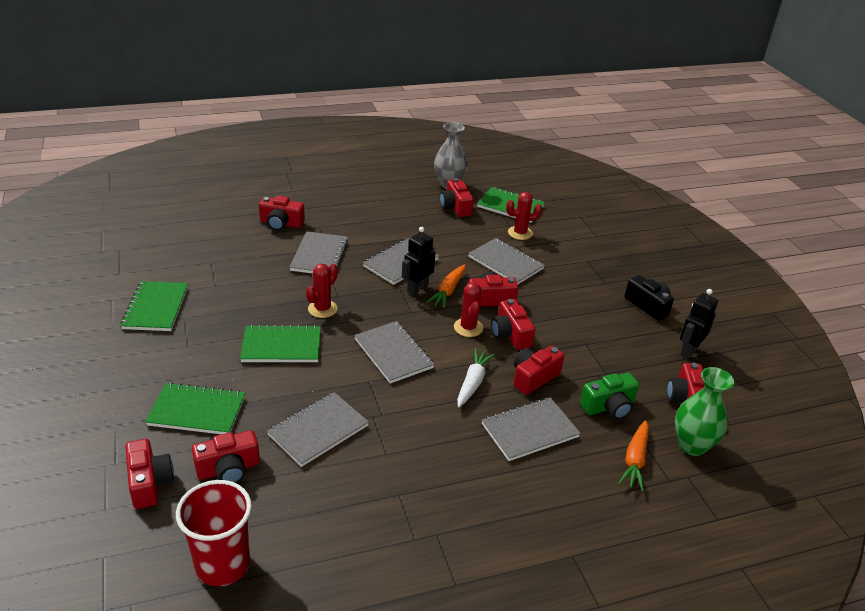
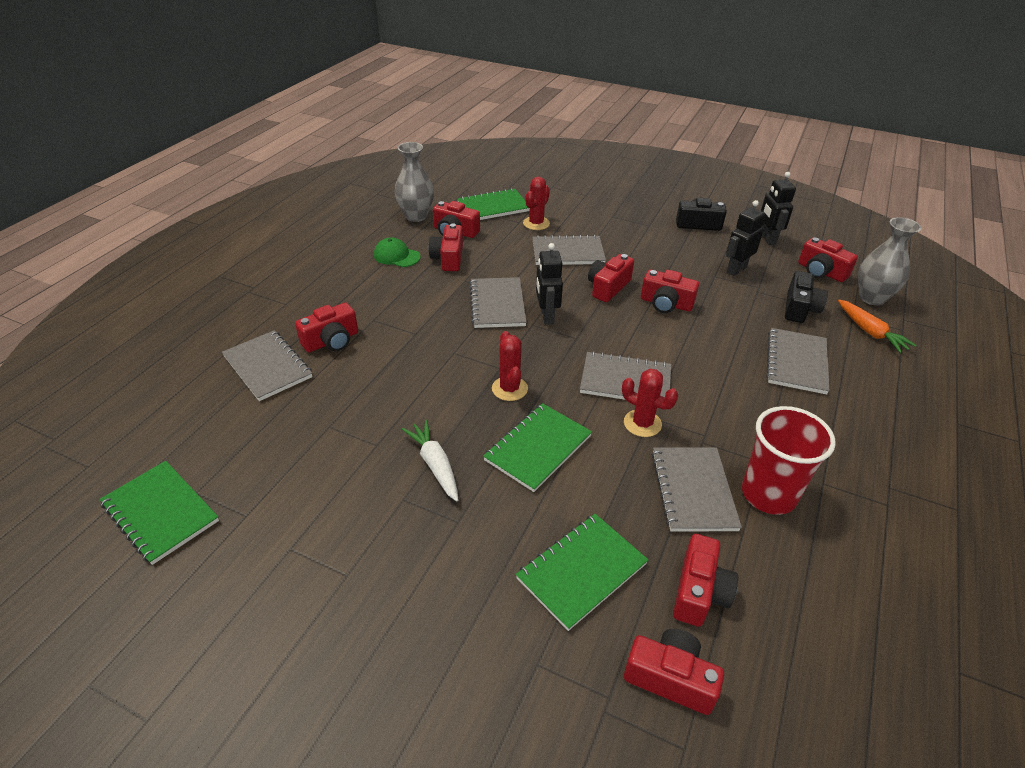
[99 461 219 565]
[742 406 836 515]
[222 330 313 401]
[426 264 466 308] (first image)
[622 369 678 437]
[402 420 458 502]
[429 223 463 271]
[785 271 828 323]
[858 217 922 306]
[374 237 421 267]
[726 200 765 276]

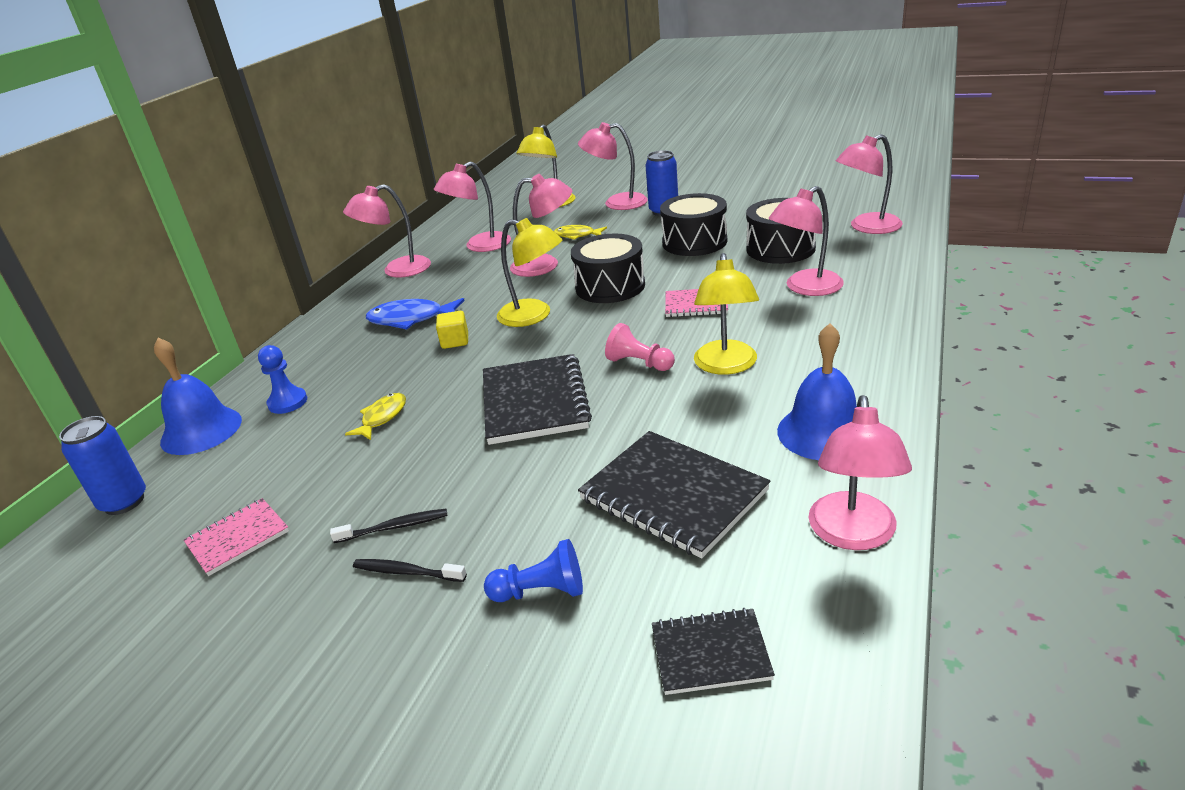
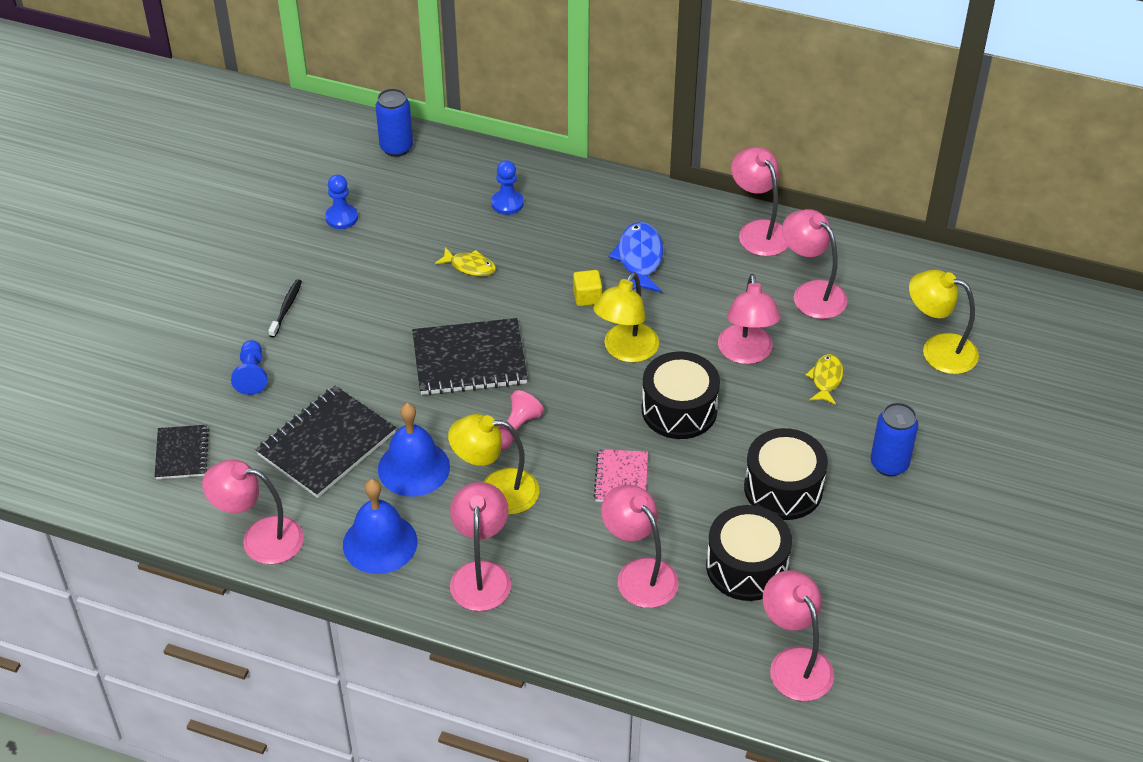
[378 403 450 497]
[325 175 358 229]
[330 509 447 543] (first image)
[450 482 511 611]

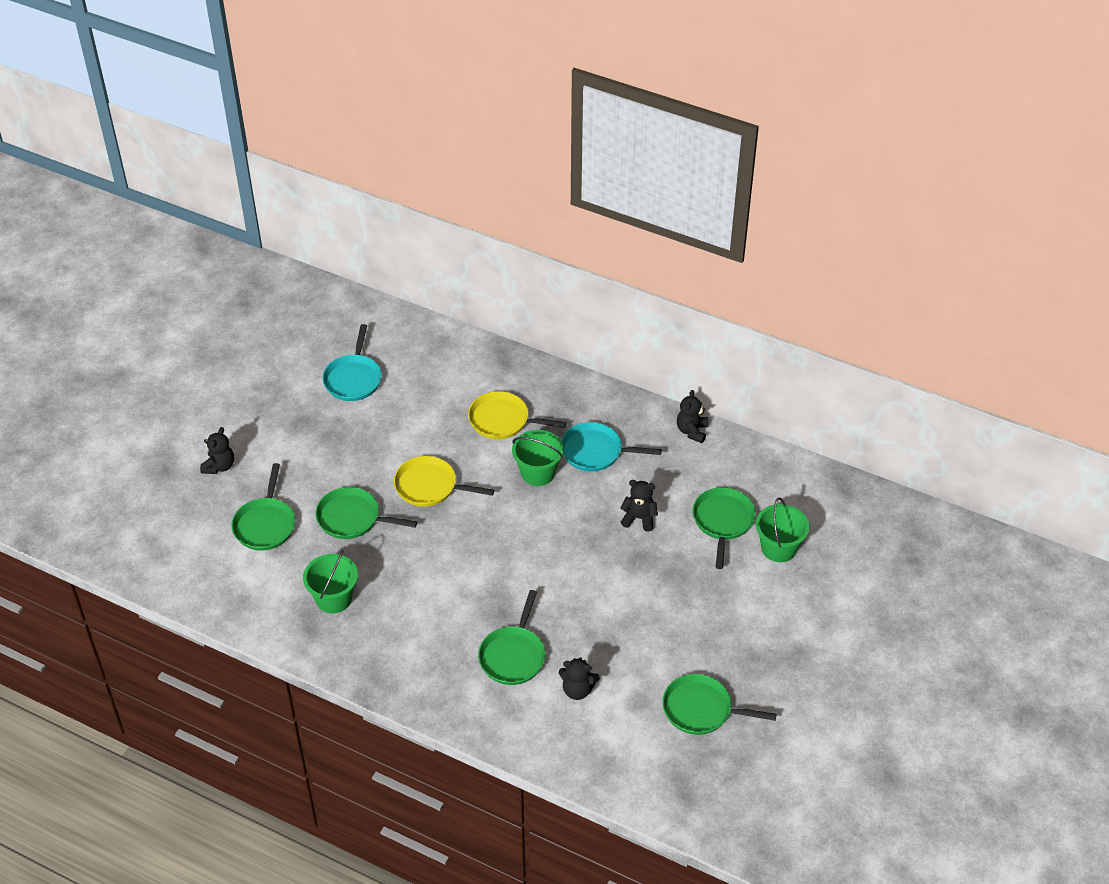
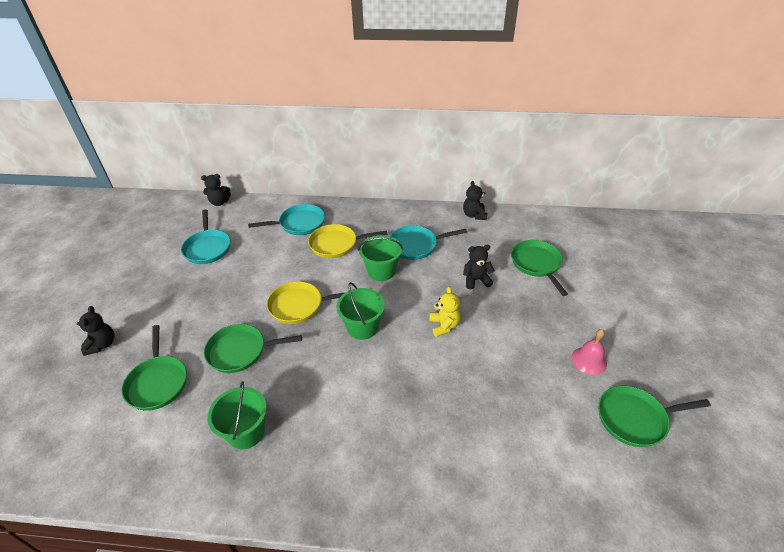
[478 590 546 685] (first image)
[201 174 231 206]
[337 282 385 340]
[248 204 325 235]
[430 286 461 337]
[572 329 607 375]

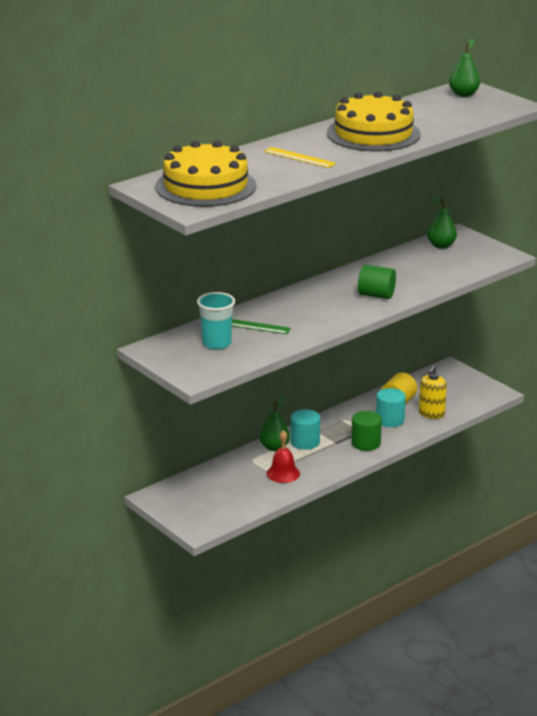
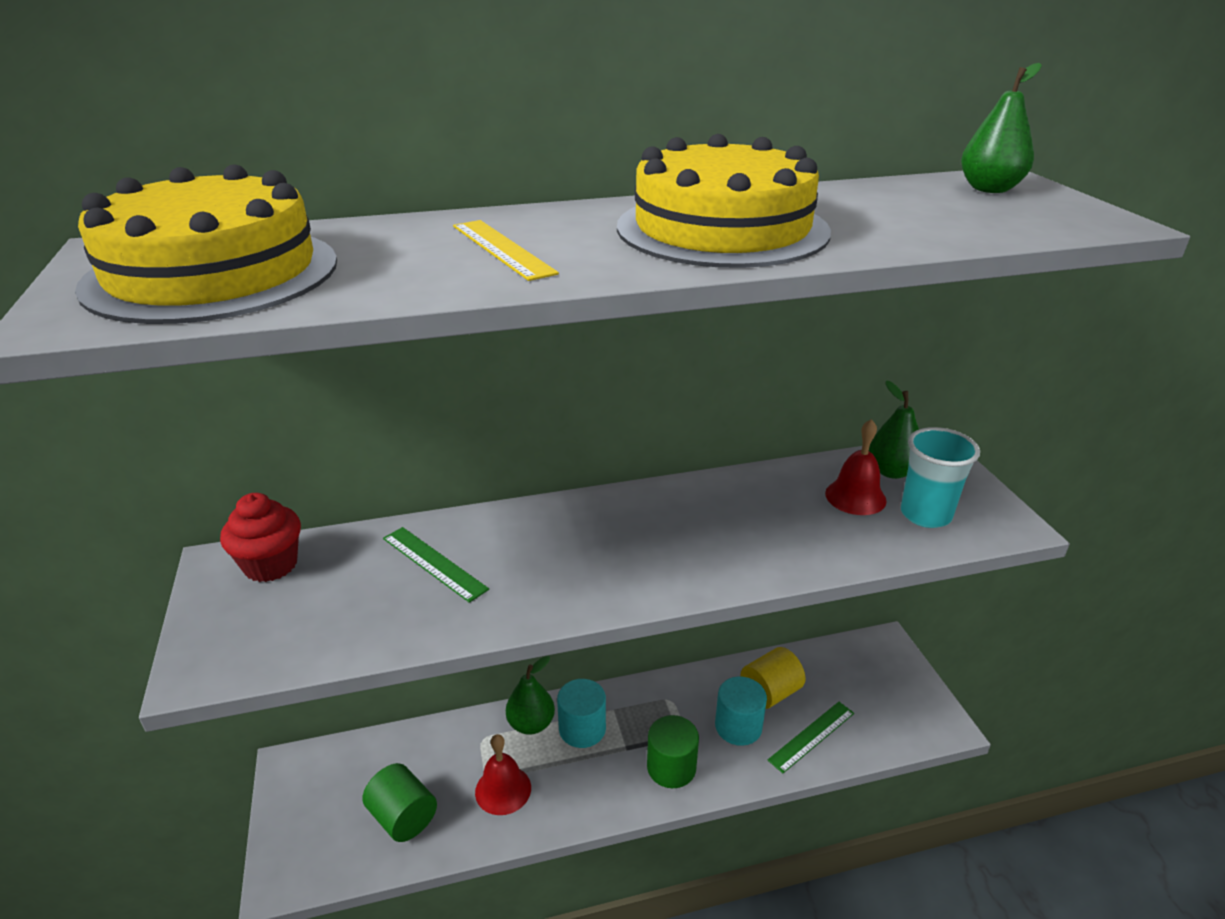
[901 427 980 528]
[362 763 437 842]
[768 702 854 773]
[220 493 301 582]
[825 419 887 515]

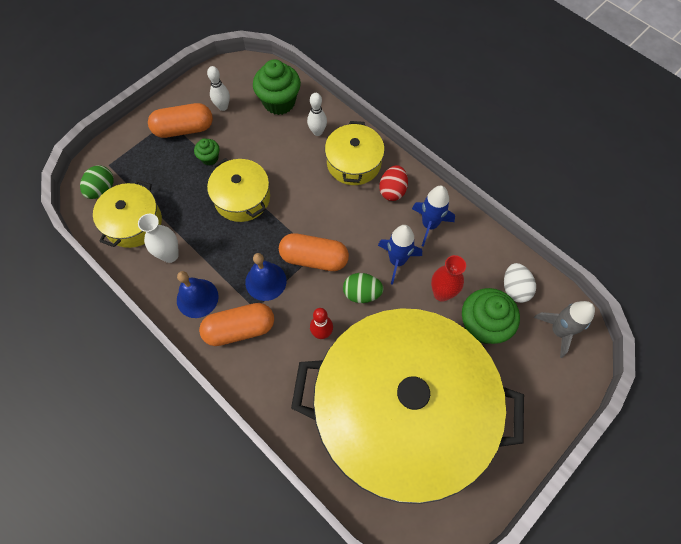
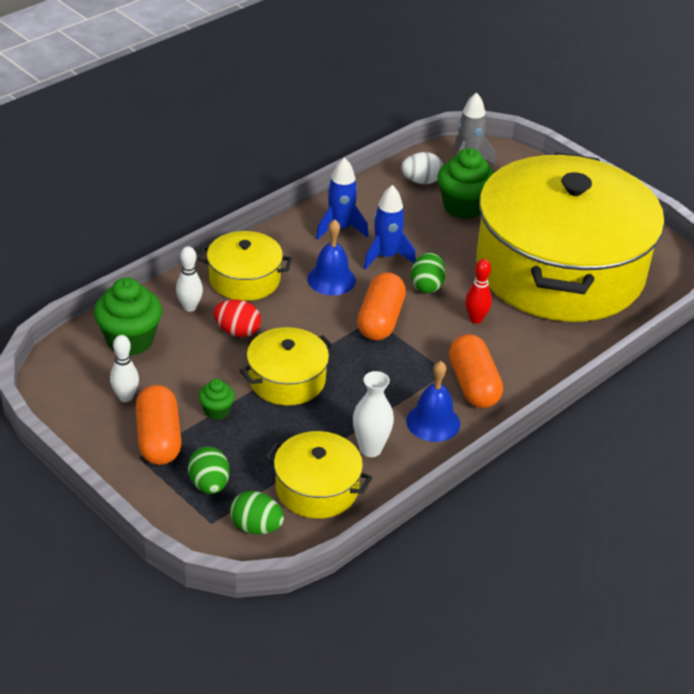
[307 219 356 295]
[213 299 261 337]
[431 255 466 302] (first image)
[188 447 229 494]

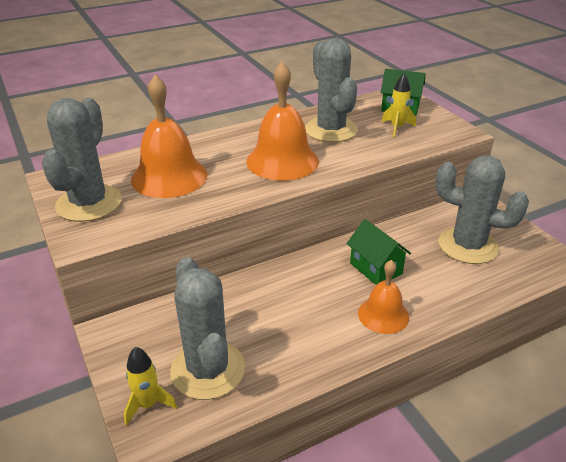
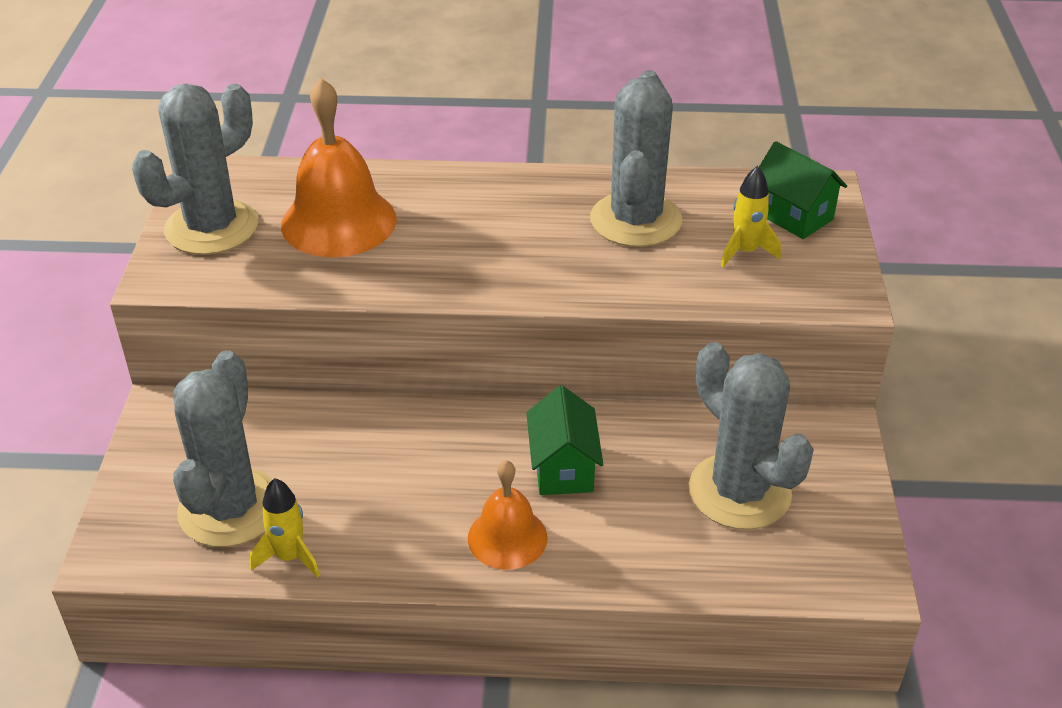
[250 478 320 578]
[246 61 319 181] (first image)

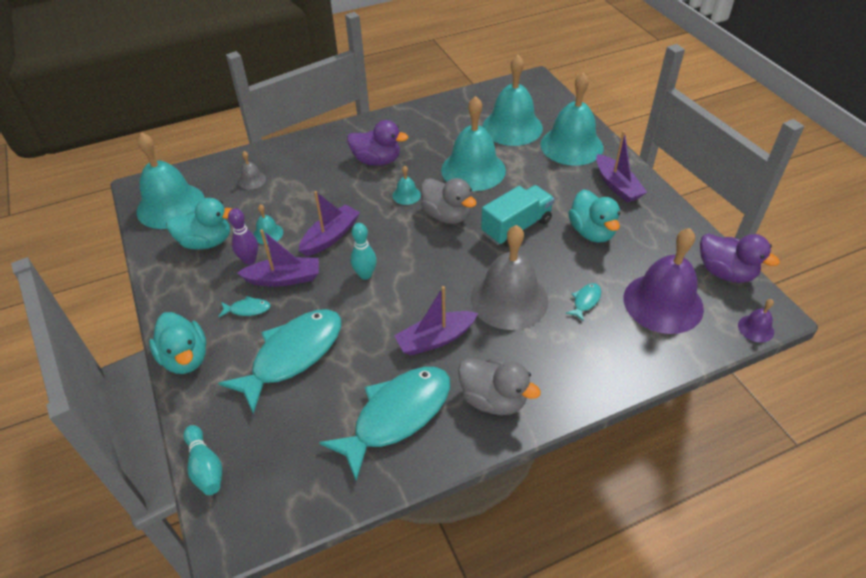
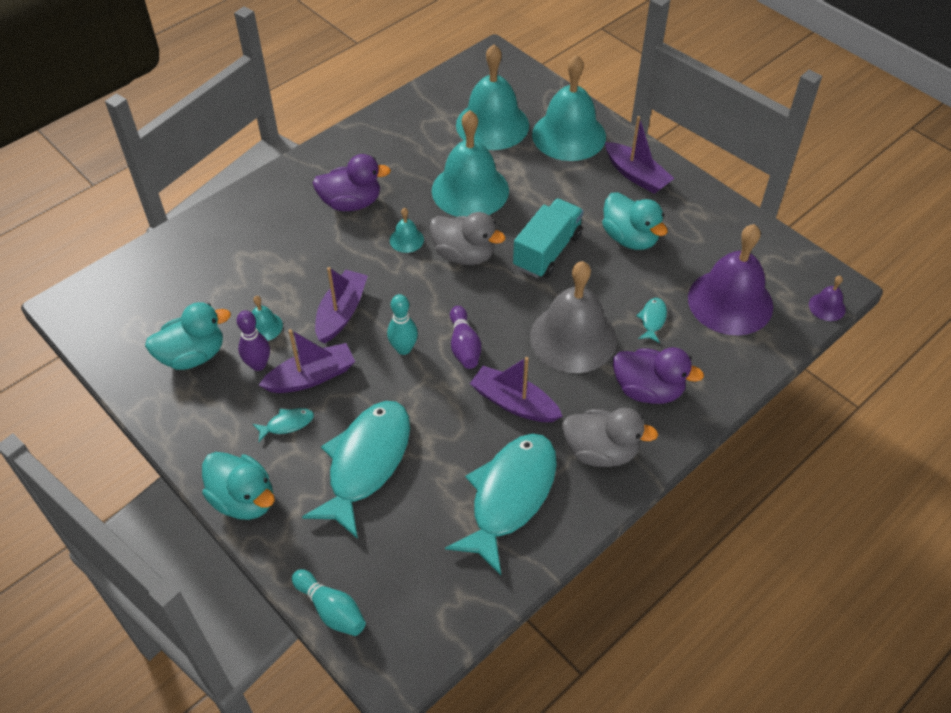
[137 132 205 229] (first image)
[238 151 266 189] (first image)
[470 357 563 422]
[613 347 704 404]
[450 306 481 369]

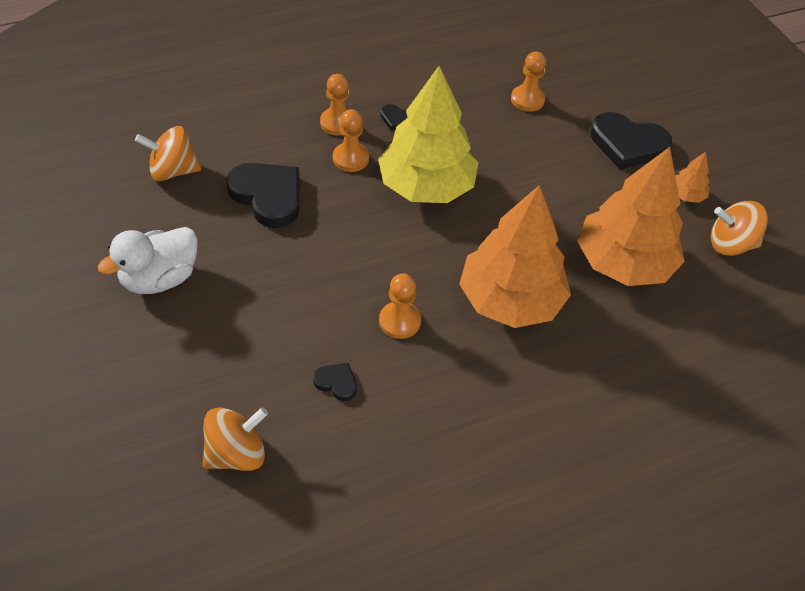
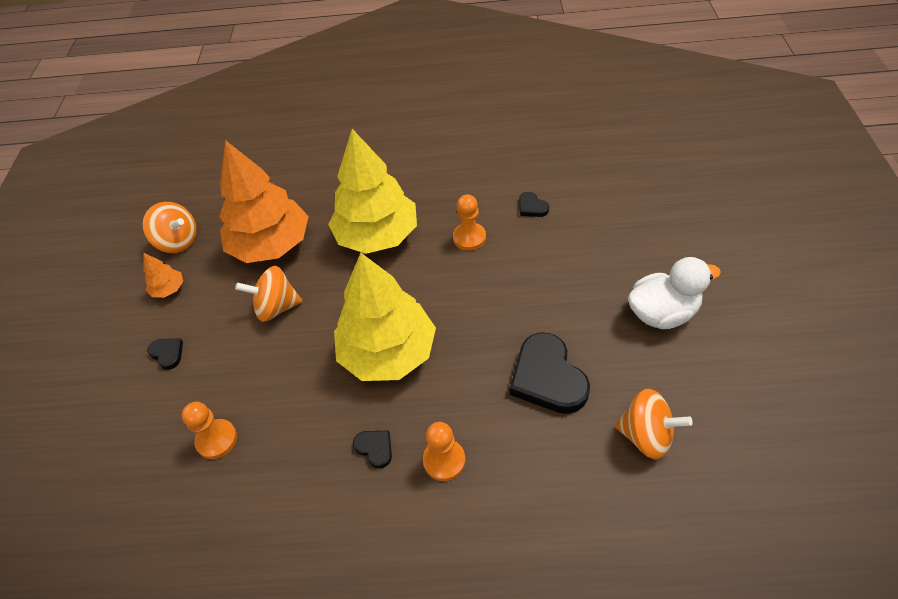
[235 266 303 322]
[333 109 369 172] (first image)
[328 129 417 254]
[147 338 183 370]

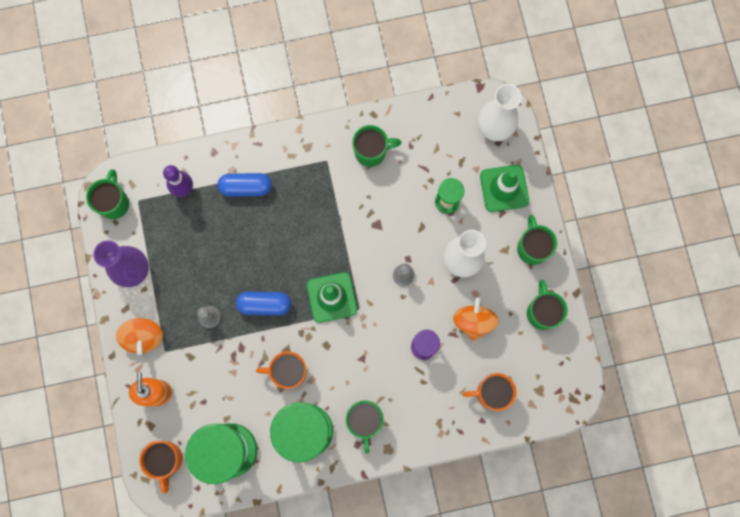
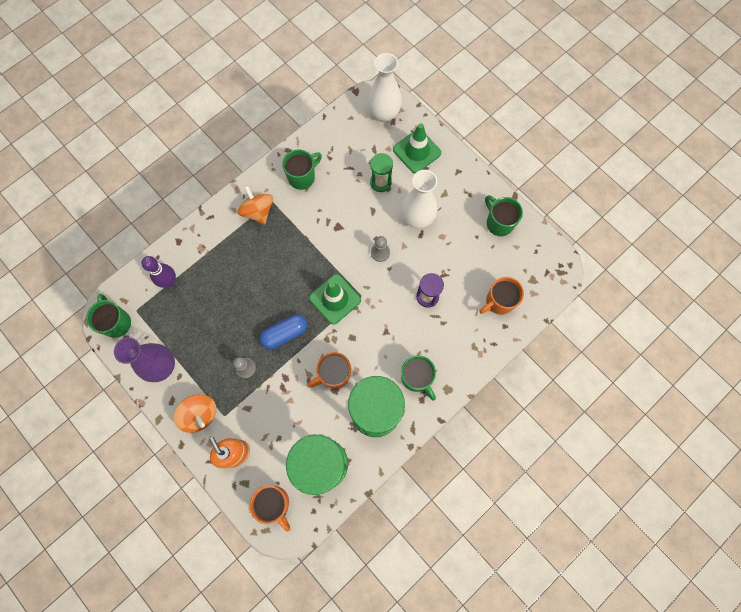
[217 173 272 197] (first image)
[237 185 273 224]
[517 215 557 265] (first image)

